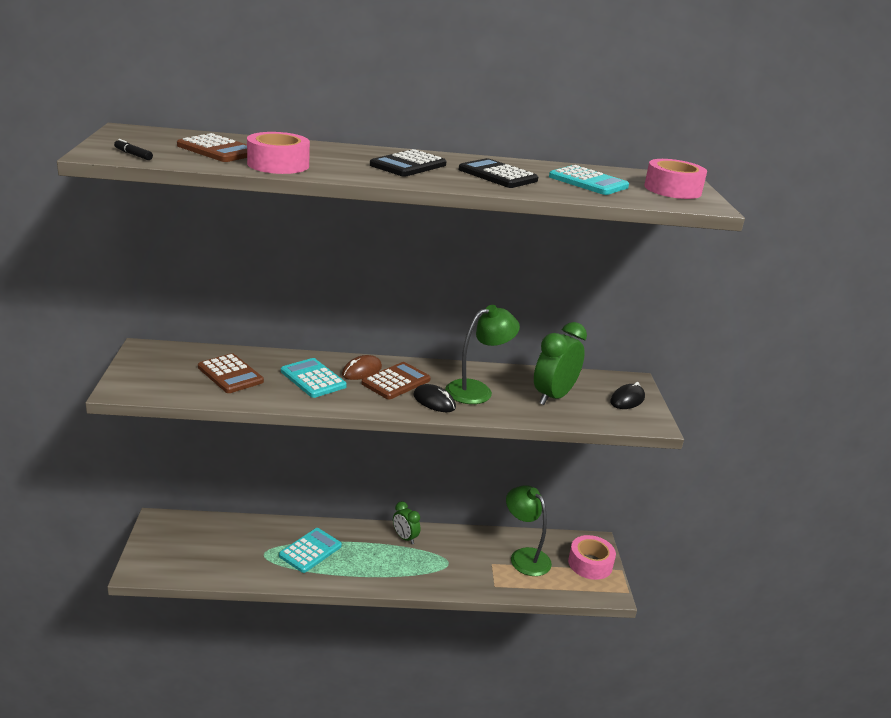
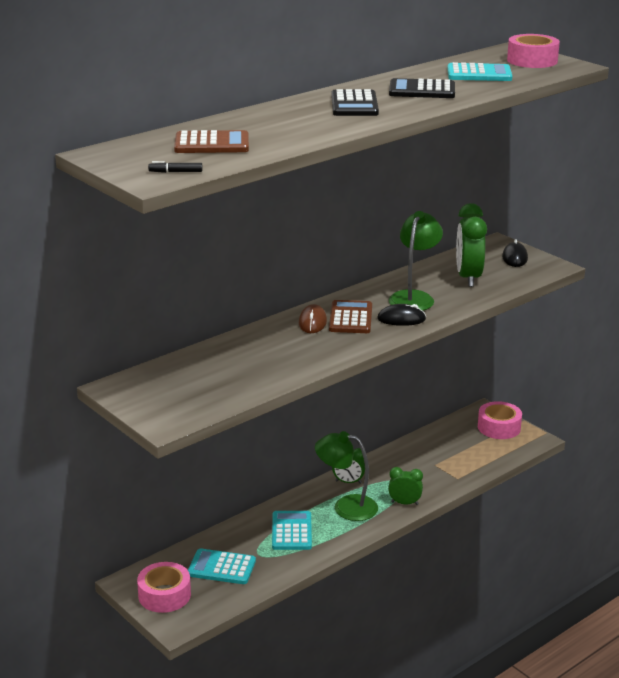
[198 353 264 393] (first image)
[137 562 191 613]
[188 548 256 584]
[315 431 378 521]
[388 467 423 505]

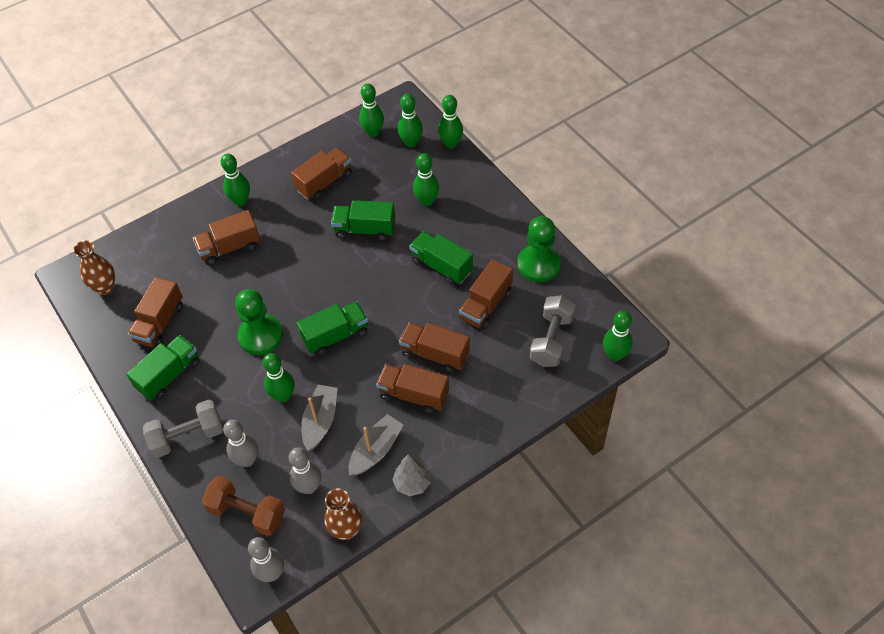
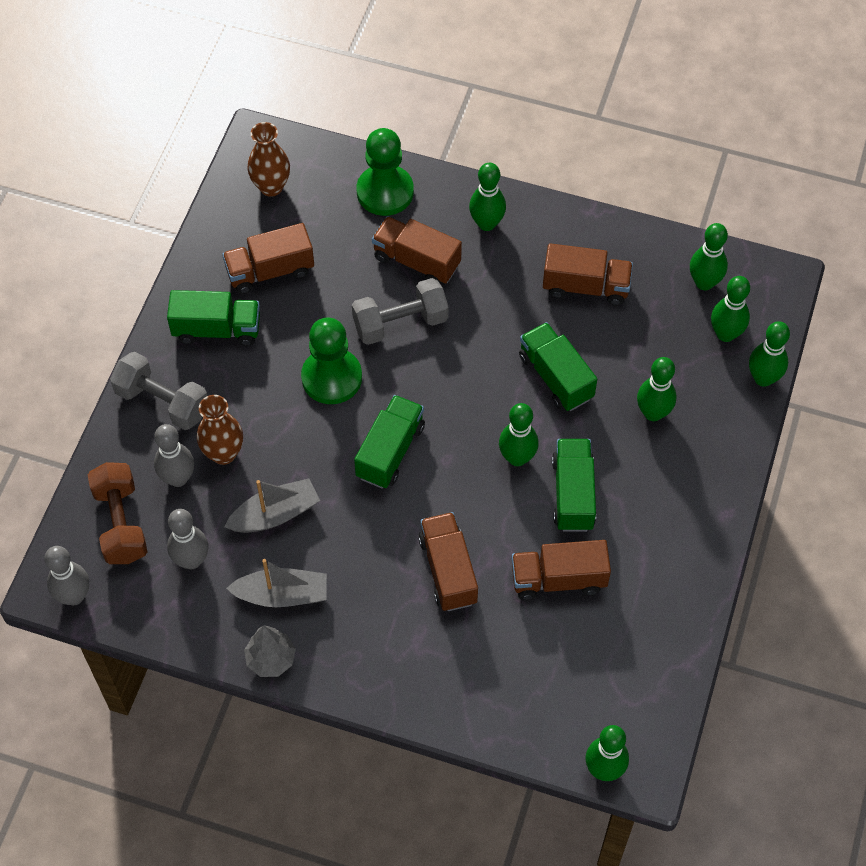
[499 403 539 466]
[354 395 425 488]
[197 395 243 465]
[376 364 449 414] (first image)
[357 128 414 216]
[352 278 449 345]

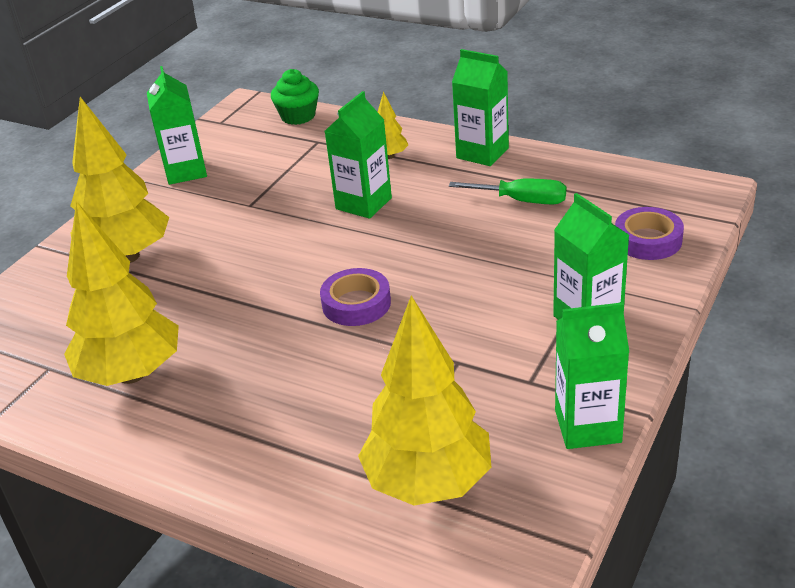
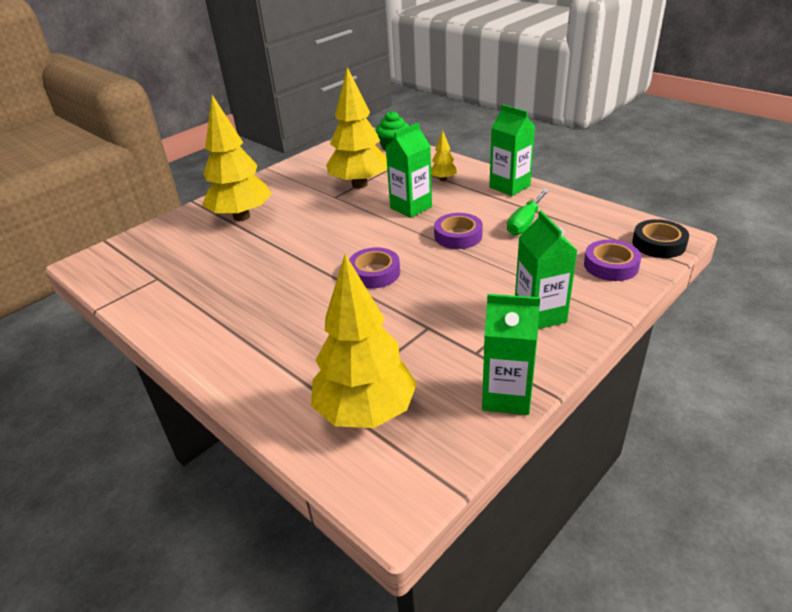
[326 67 387 188]
[147 66 207 185] (first image)
[507 189 549 235]
[434 213 483 249]
[632 219 689 258]

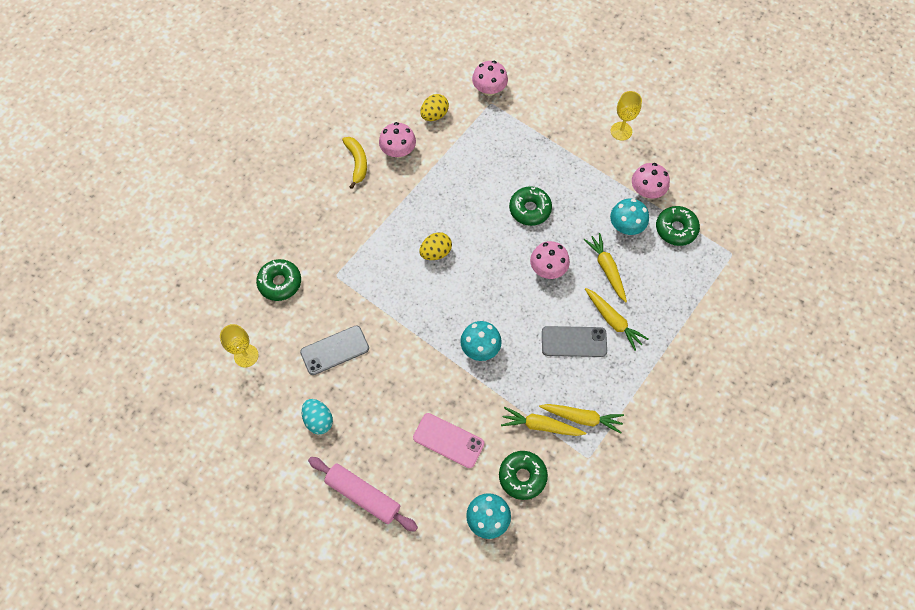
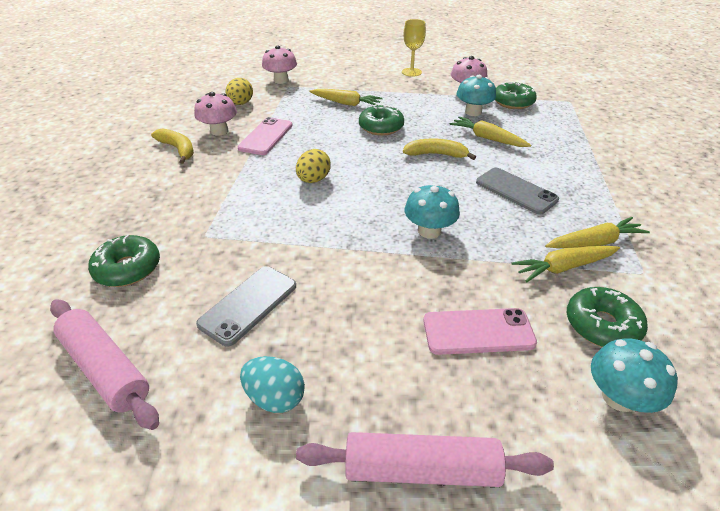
[50 299 159 430]
[403 139 476 160]
[476 168 559 215]
[310 89 383 106]
[237 117 293 155]

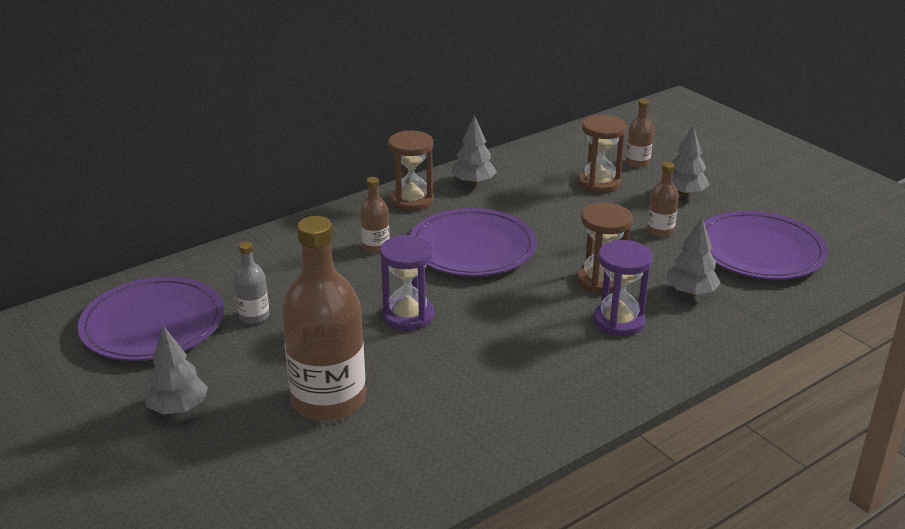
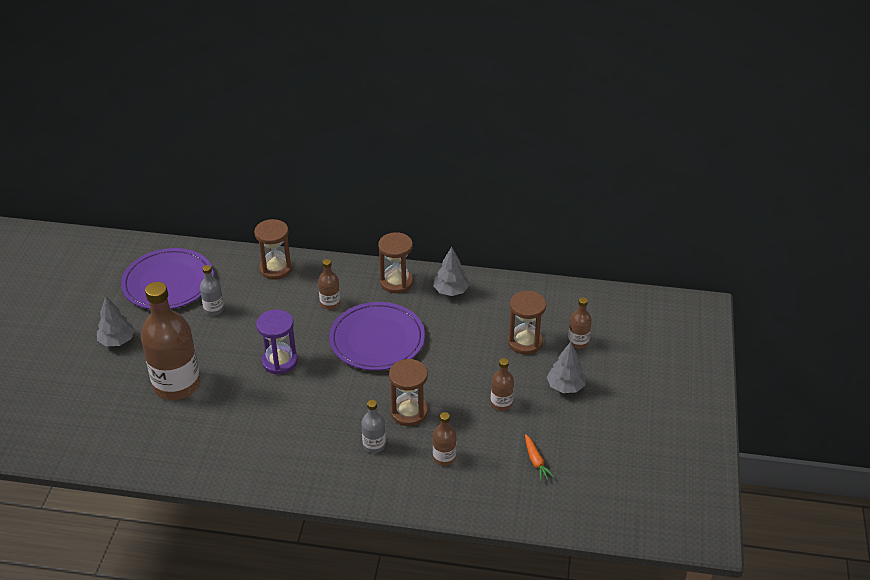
[361 400 386 453]
[433 412 456 466]
[525 434 555 482]
[254 219 293 280]

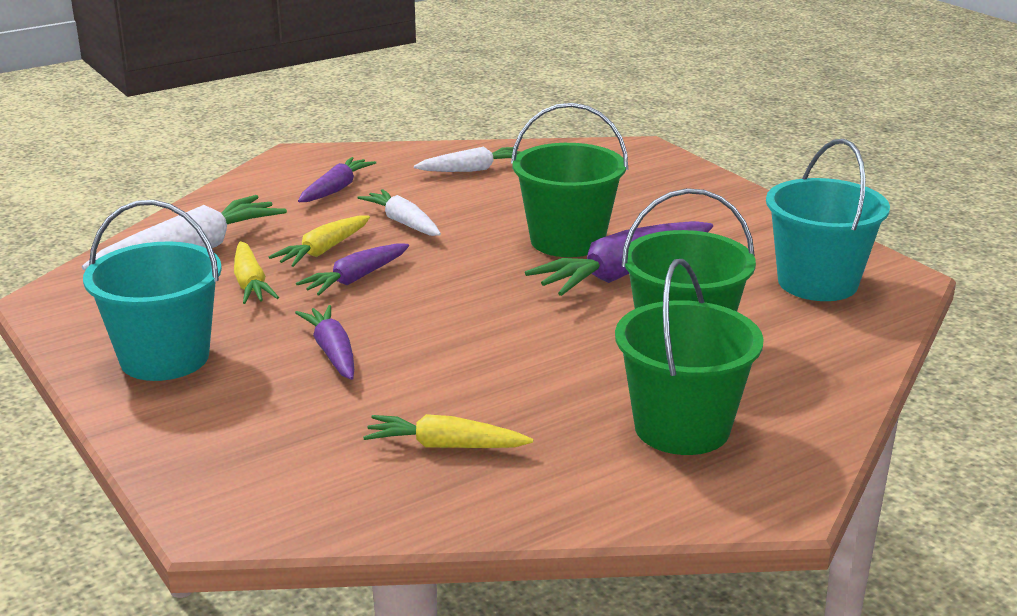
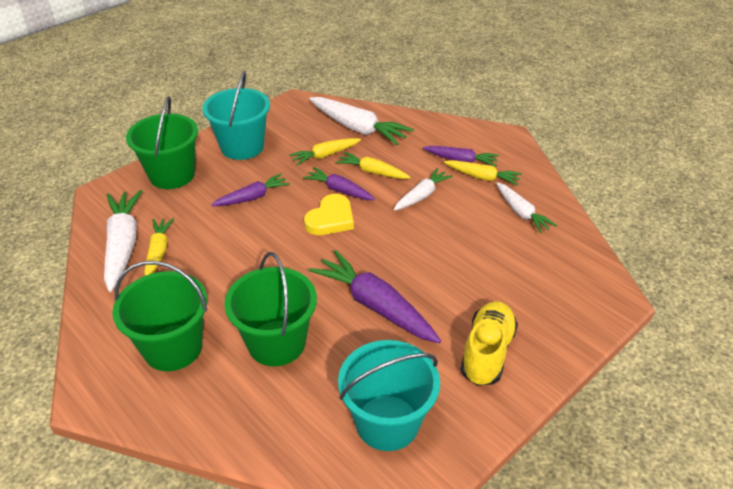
[126 96 198 189]
[104 190 142 292]
[304 194 354 235]
[444 160 522 186]
[461 301 518 386]

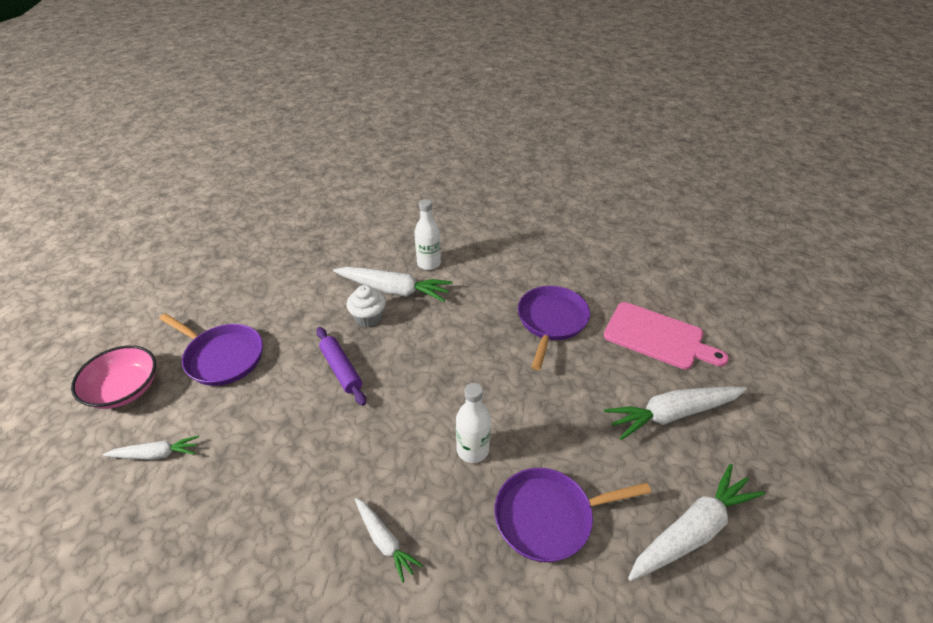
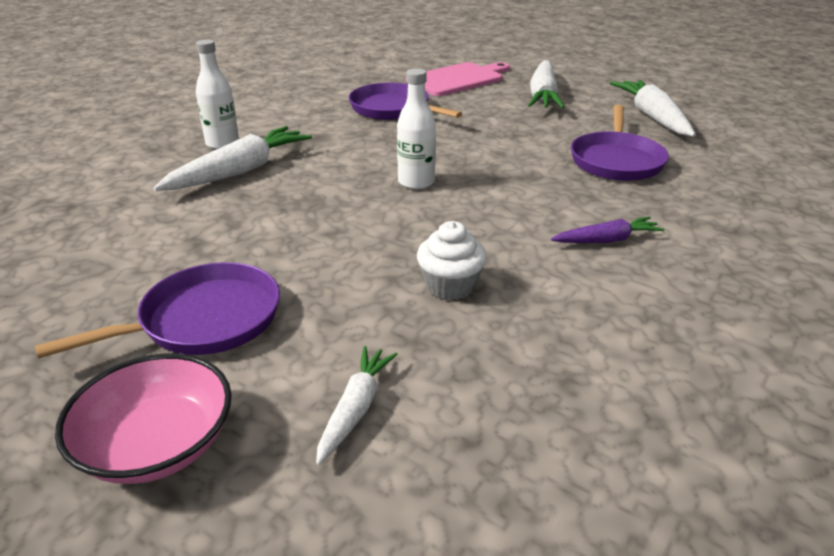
[316 327 366 406] (first image)
[417 221 487 300]
[551 217 665 243]
[397 68 436 190]

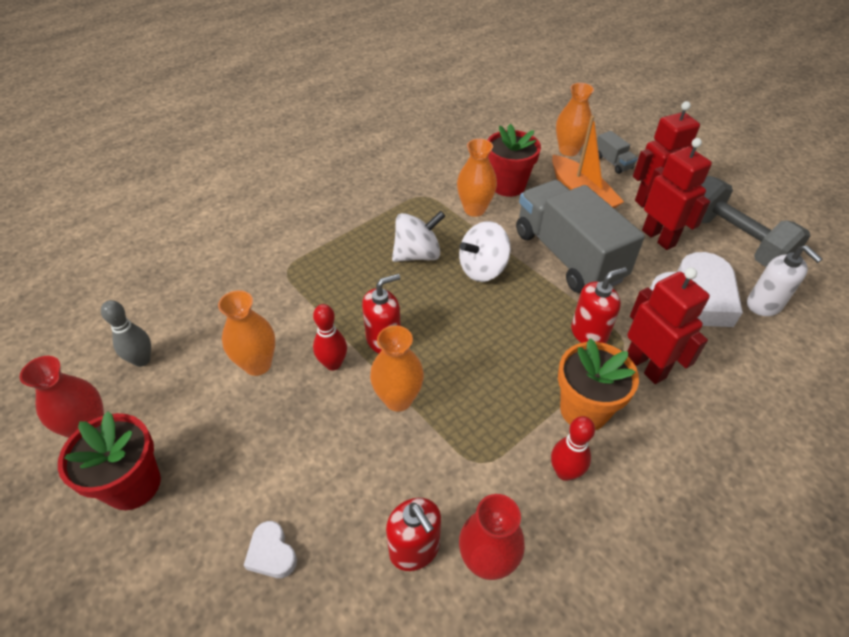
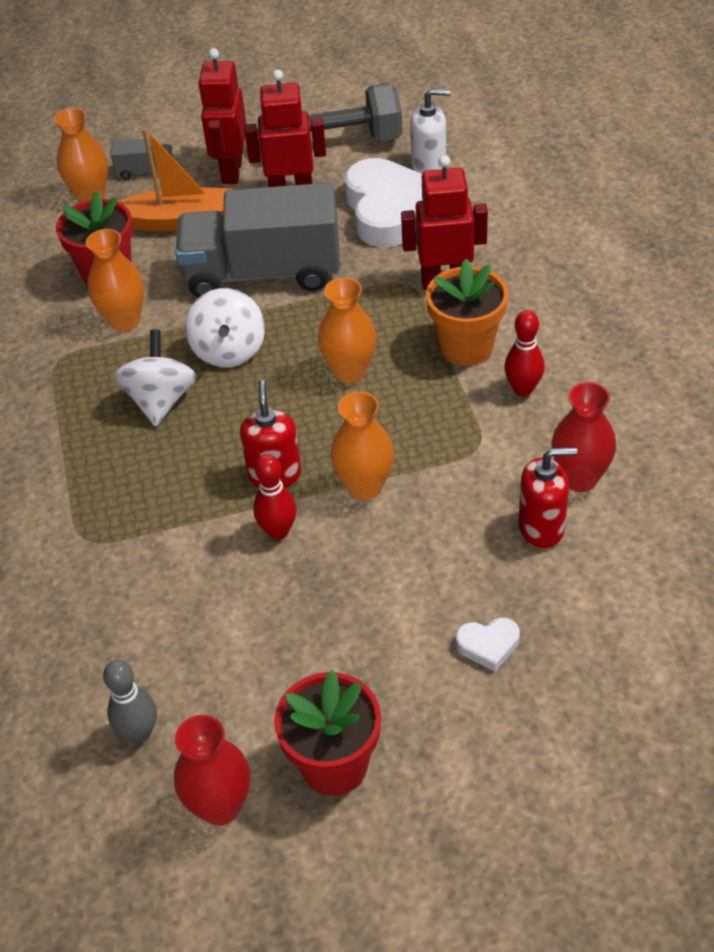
[318 277 376 383]
[571 267 627 344] (first image)

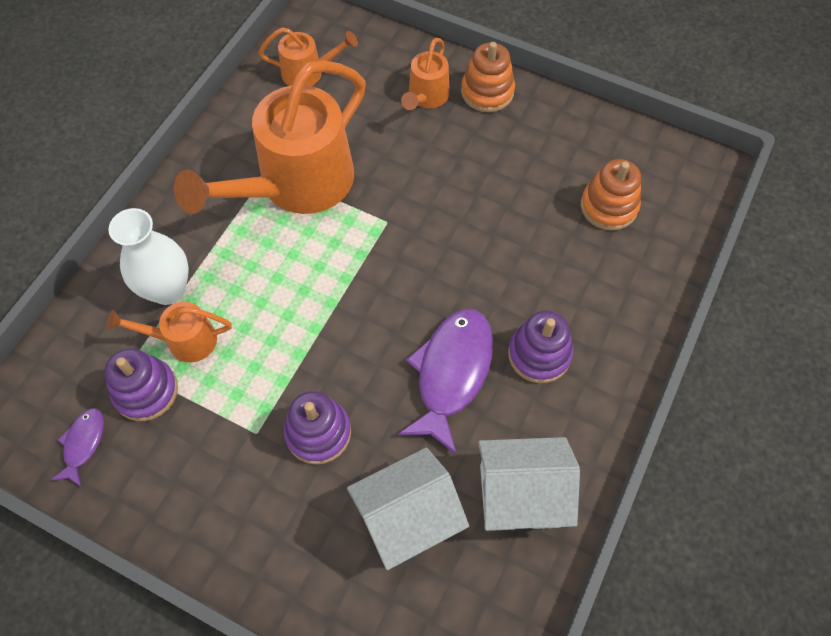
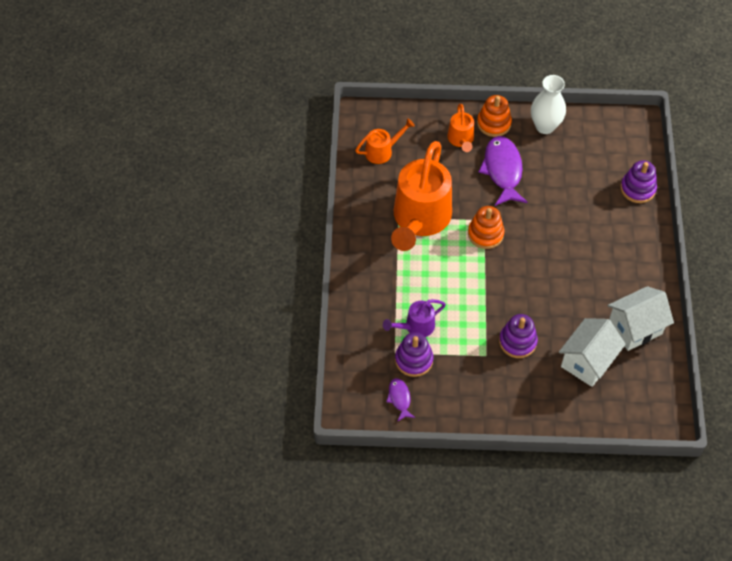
[383 299 446 337]
[531 75 566 134]
[478 136 528 206]
[621 160 657 203]
[468 206 504 249]

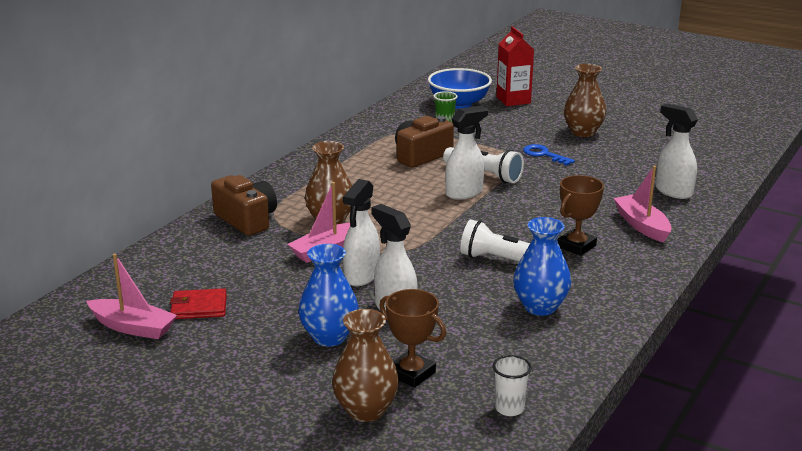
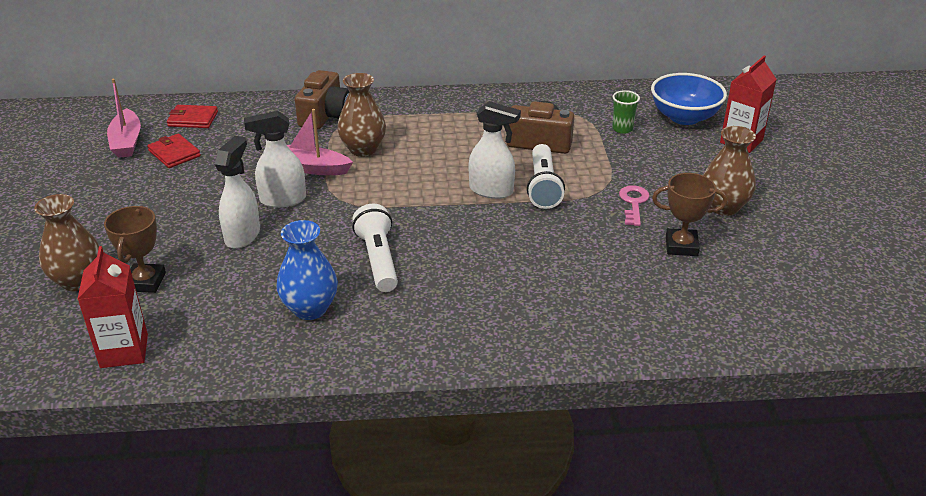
[298 244 359 346] (first image)
[78 246 148 368]
[619 185 650 226]
[652 173 728 256]
[613 166 672 242] (first image)
[655 104 698 199] (first image)
[167 105 218 128]

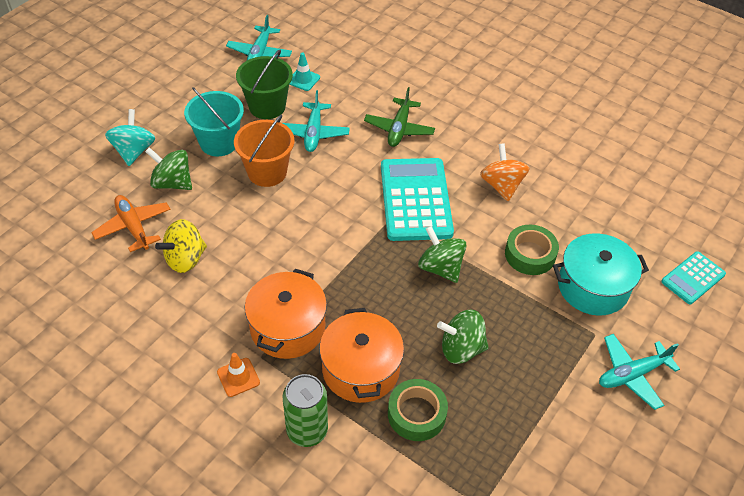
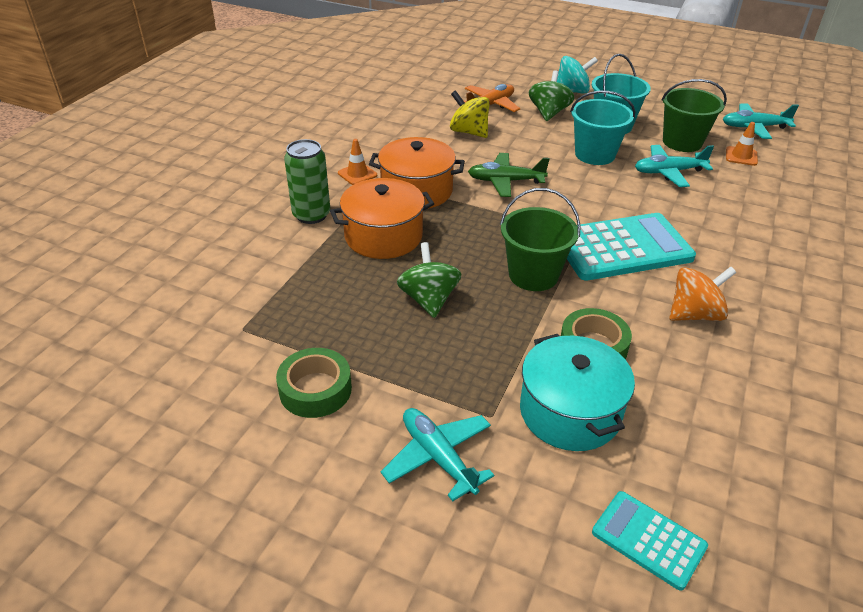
[570 91 635 165]
[726 122 758 166]
[468 153 550 197]
[276 348 352 418]
[500 188 581 291]

